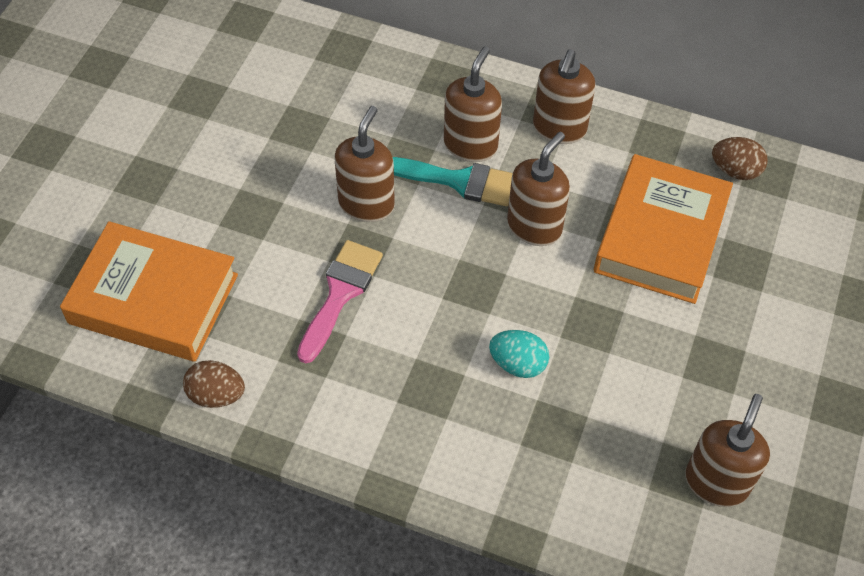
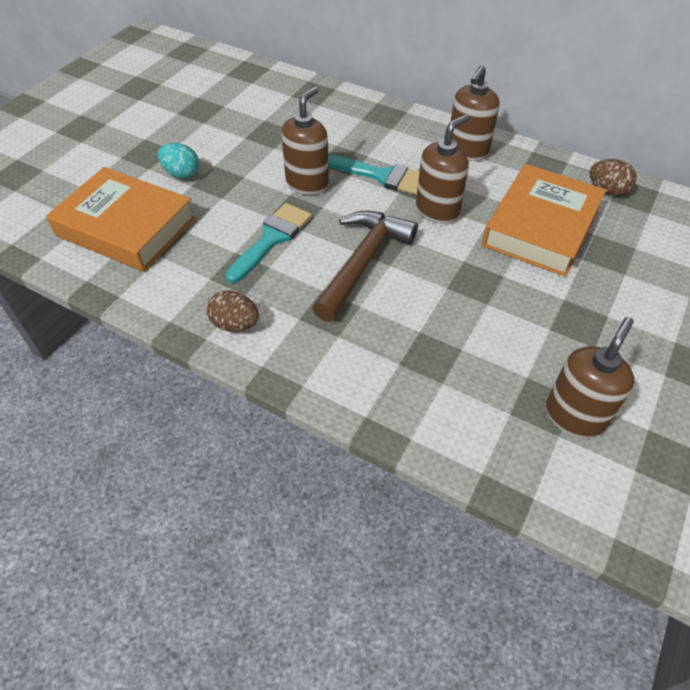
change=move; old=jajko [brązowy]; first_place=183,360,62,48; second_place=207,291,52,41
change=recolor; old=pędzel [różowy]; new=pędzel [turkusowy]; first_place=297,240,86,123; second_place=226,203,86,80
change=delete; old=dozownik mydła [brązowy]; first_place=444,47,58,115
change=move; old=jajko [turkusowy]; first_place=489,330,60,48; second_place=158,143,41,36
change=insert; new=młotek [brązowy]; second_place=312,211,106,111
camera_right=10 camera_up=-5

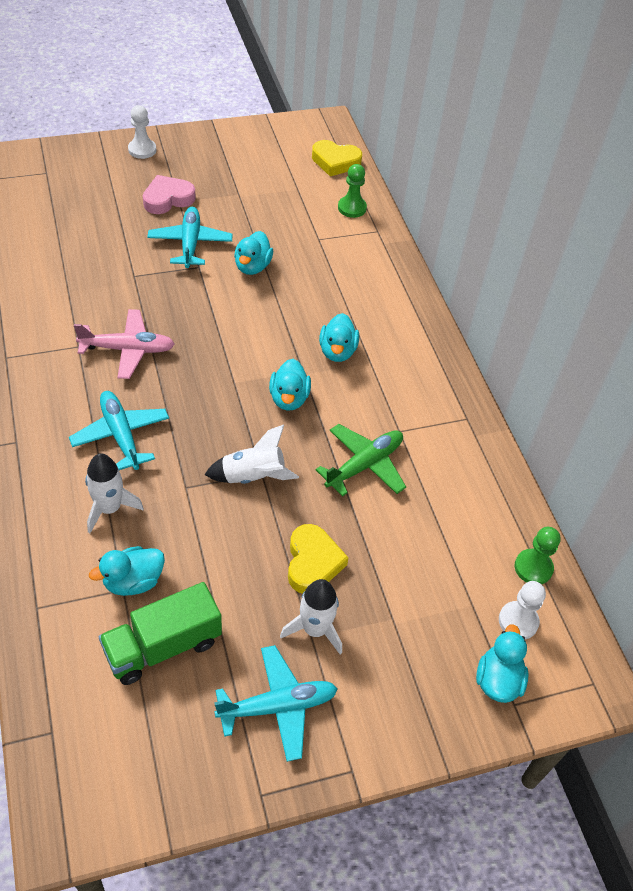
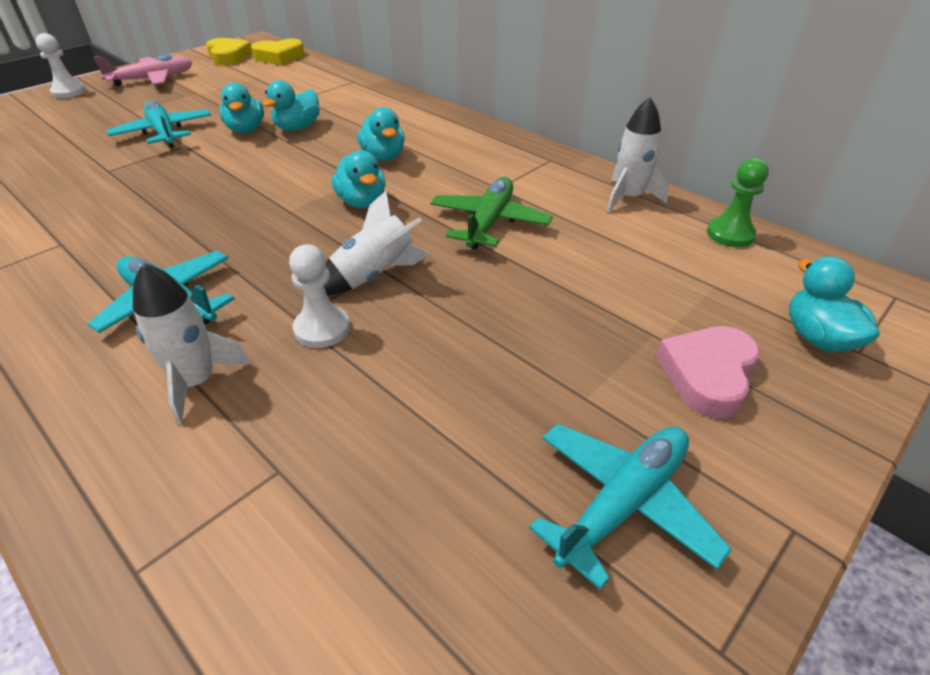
change=move; old=samolot [różowy]; first_place=74,309,101,70; second_place=93,54,99,32
change=move; old=kaczka [turkusowy]; first_place=89,546,76,50; second_place=262,80,58,51
change=delete; old=ciężarówka [zielony]; first_place=99,582,123,103
change=move; old=serce [różowy]; first_place=143,175,53,39; second_place=656,326,104,92
change=move; old=rakieta [biały]; first_place=280,579,62,76; second_place=607,97,61,115
change=move; old=serce [żółty]; first_place=288,524,61,70; second_place=206,38,46,28
change=delete; old=pionek [zielony]; first_place=338,164,29,54
change=move; old=pionek [biały]; first_place=499,581,47,59; second_place=289,244,61,104
camera_right=-25 camera_up=-10

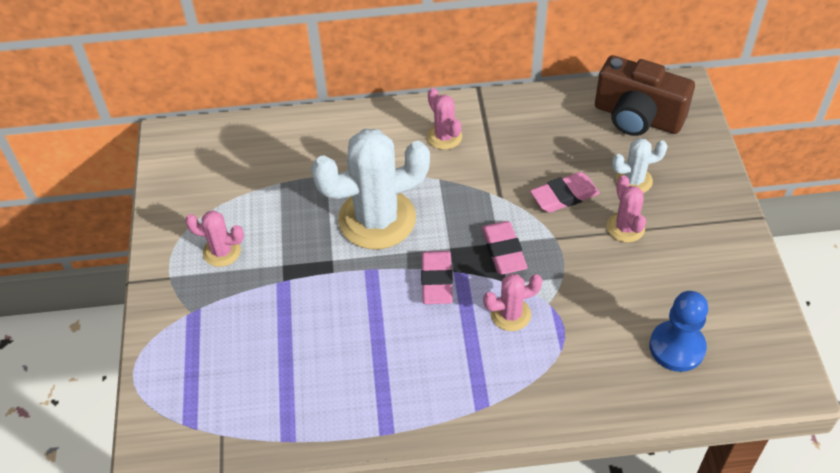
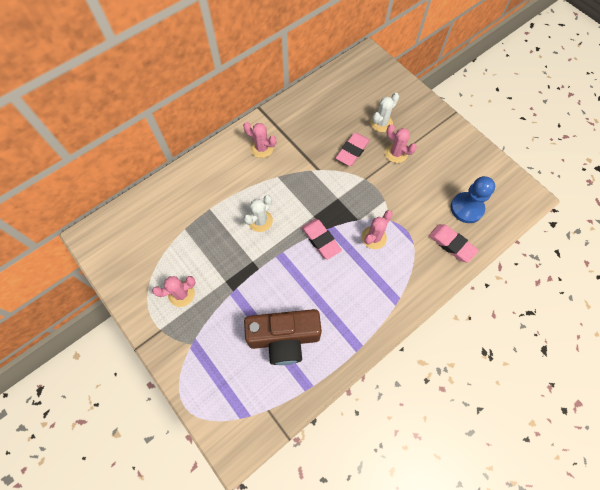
change=resize; old=kaktus [biały]; first_place=311,129,119,120; second_place=244,195,29,37; factor=0.48
change=move; old=gumka do mazania [różowy]; first_place=482,221,45,53; second_place=429,224,50,38
change=move; old=aparat fotograficzny [brązowy]; first_place=595,55,100,81; second_place=244,309,78,56
camera_right=-35 camera_up=15

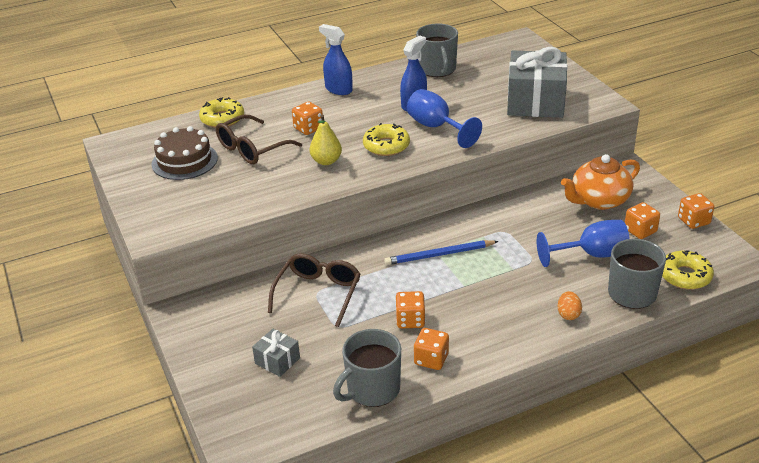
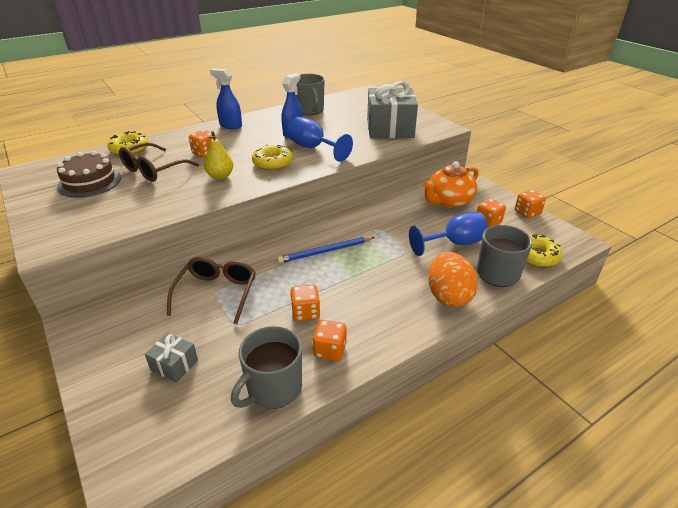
change=resize; old=jajko [pomarańczowy]; first_place=557,291,25,29; second_place=428,252,50,55; factor=2.1
camera_right=-10 camera_up=0

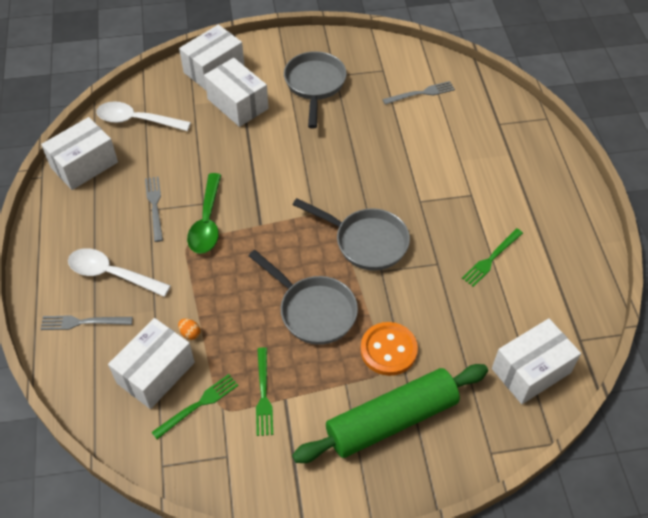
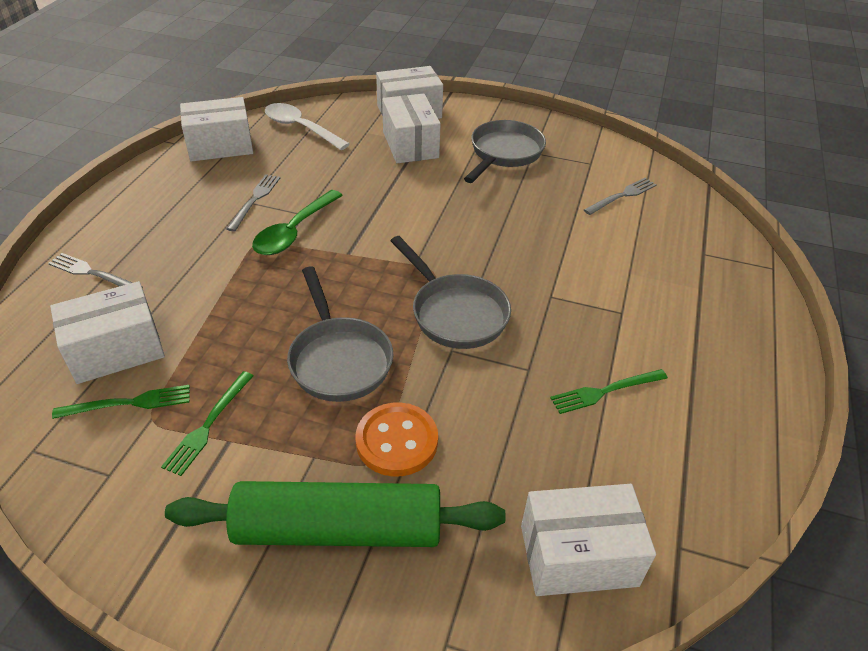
change=delete; old=łyżka [biały]; first_place=68,248,103,49
change=delete; old=jajko [pomarańczowy]; first_place=178,319,22,21
change=rotate; old=widelec [szary]; first_place=382,81,73,24; second_place=584,178,73,37; degrees=-45
camera_right=25 camera_up=-10

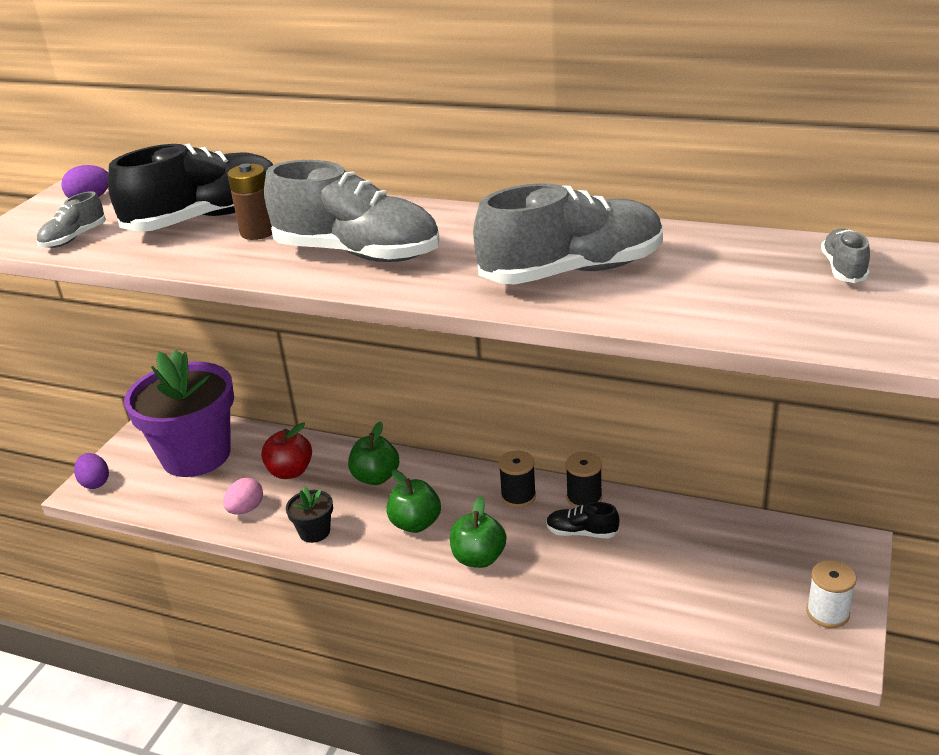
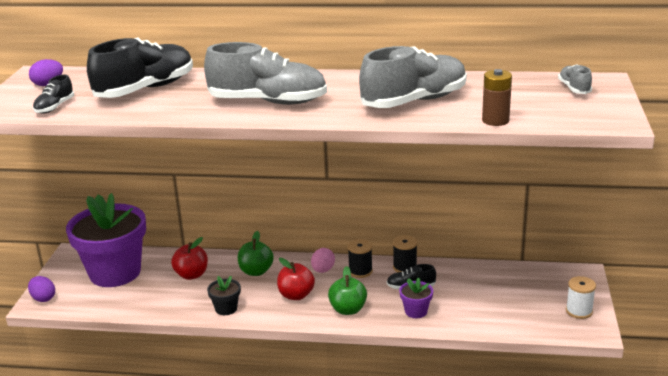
change=recolor; old=but [szary]; new=but [czarny]; first_place=36,191,70,57; second_place=33,75,41,39
change=move; old=jajko [różowy]; first_place=223,478,40,37; second_place=311,248,24,25
change=move; old=bateria [brązowy]; first_place=227,163,45,77; second_place=482,69,30,57
change=recolor; old=jabłko [zielony]; new=jabłko [czerwony]; first_place=386,470,55,63; second_place=277,258,38,42
change=insert; new=doniczka [fioletowy]; second_place=399,278,34,40
camera_right=-15 camera_up=-5

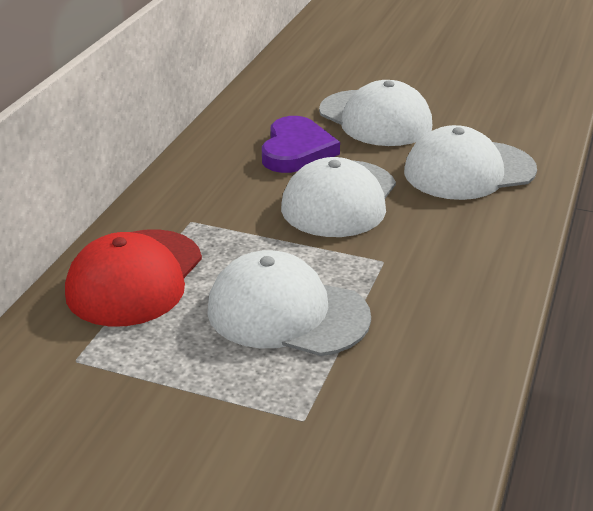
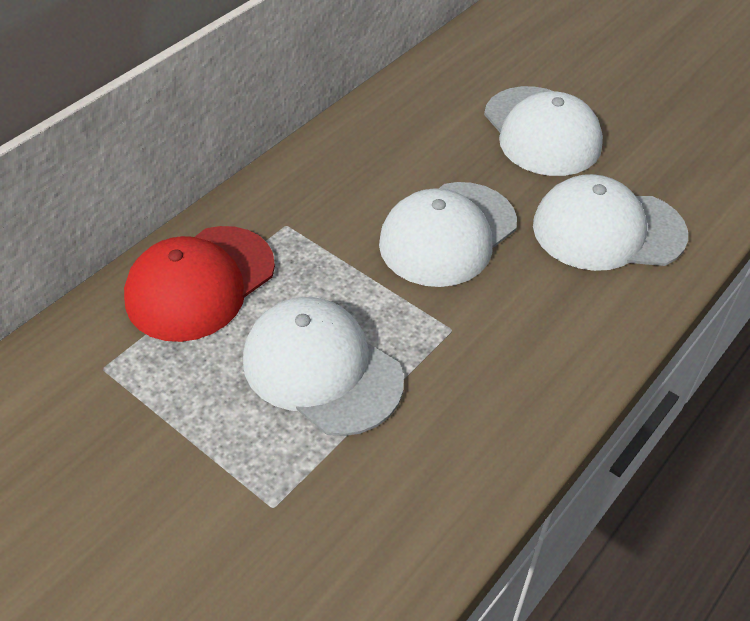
change=delete; old=serce [fioletowy]; first_place=262,116,78,57
camera_right=20 camera_up=15

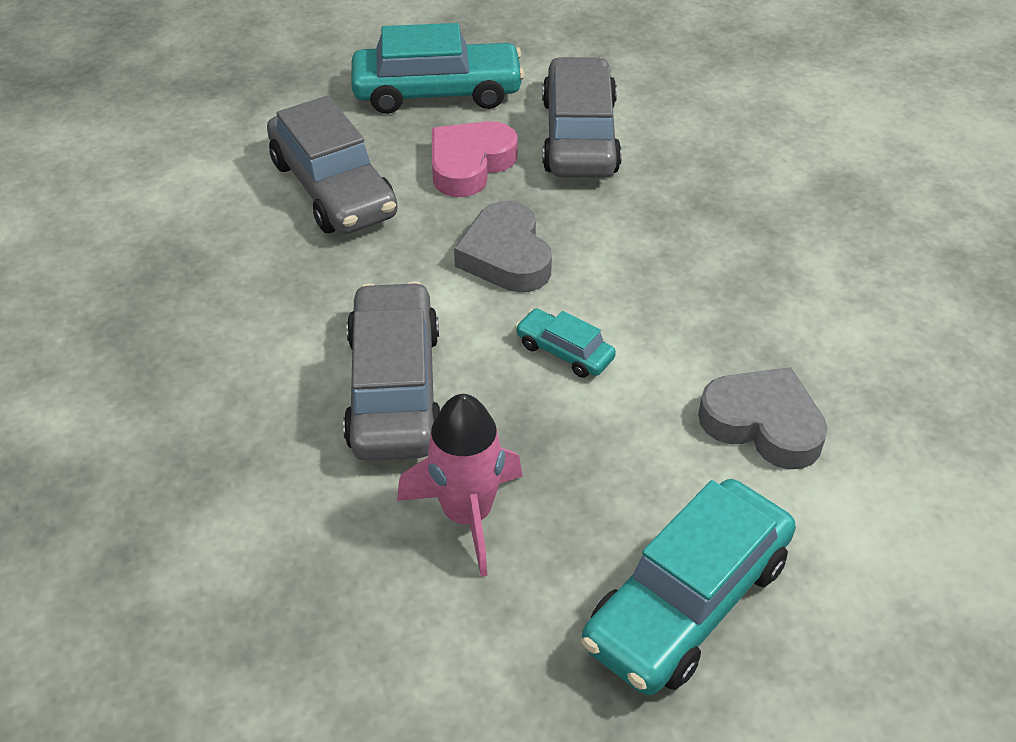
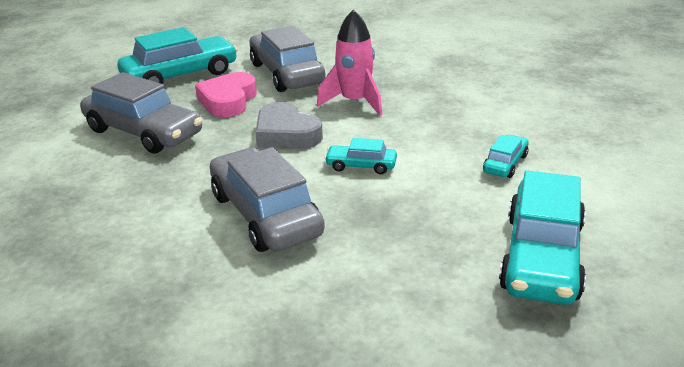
change=move; old=rakieta [różowy]; first_place=397,394,125,183; second_place=317,9,65,107
change=replace; old=serce [szary]; new=samochód [turkusowy]; first_place=698,367,130,102; second_place=483,135,46,43
camera_right=-25 camera_up=-15

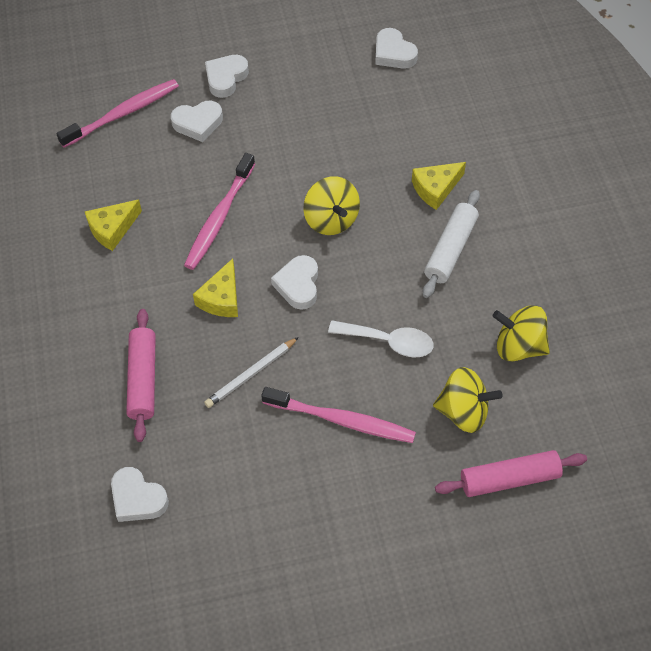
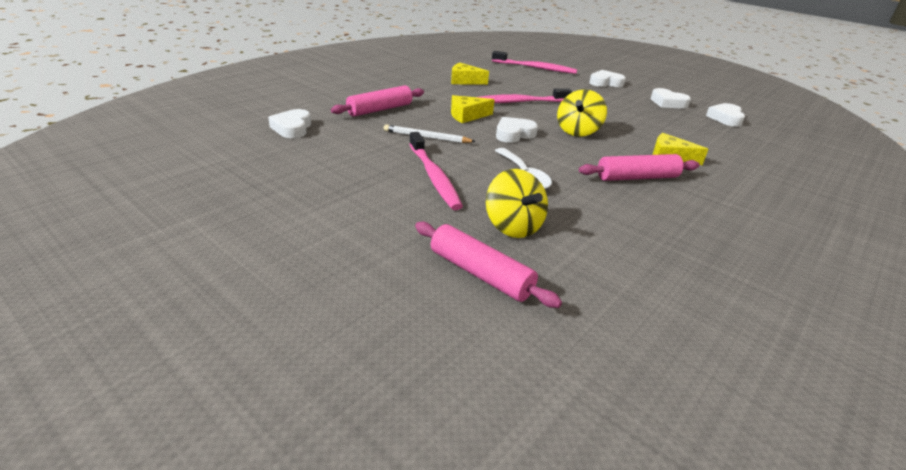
change=move; old=serce [biały]; first_place=171,101,52,41; second_place=650,88,41,21
change=recolor; old=wałek do ciasta [biały]; new=wałek do ciasta [różowy]; first_place=423,190,57,108; second_place=579,154,121,27
change=delete; old=bączek [żółty]; first_place=493,305,57,57
camera_right=50 camera_up=-25

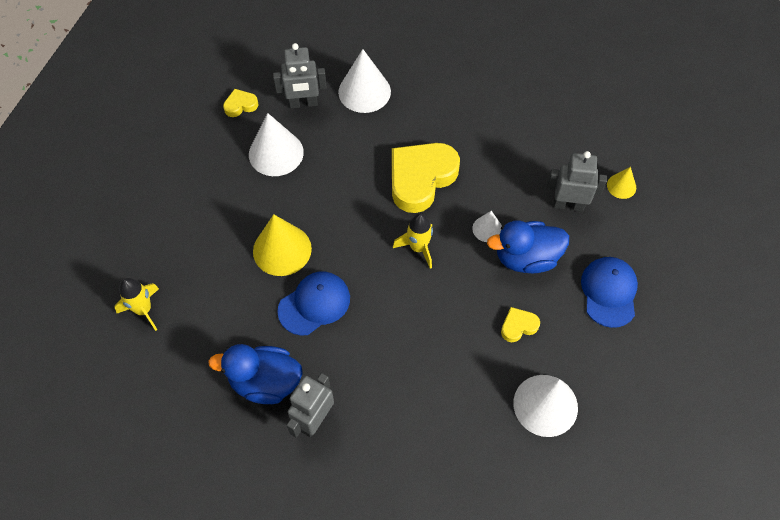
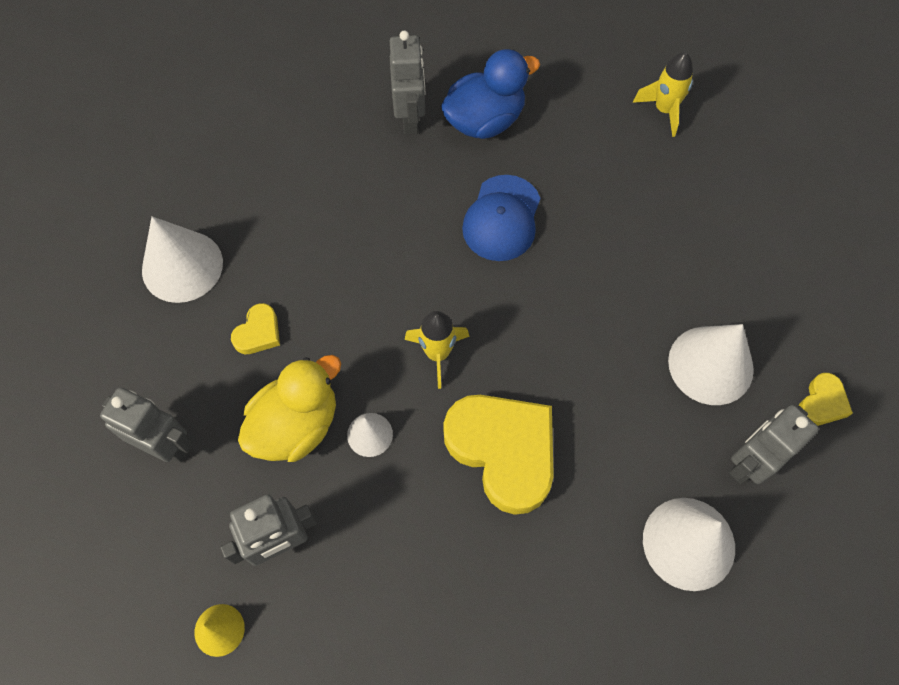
change=delete; old=stożek [żółty]; first_place=253,214,59,62
change=rotate; old=serce [żółty]; first_place=392,143,68,70; second_place=443,395,111,120; degrees=-45
change=recolor; old=kaczka [niebieski]; new=kaczka [żółty]; first_place=487,220,82,53; second_place=238,355,103,107
change=replace; old=czapka [niebieski]; new=robot [szary]; first_place=581,257,57,71; second_place=100,387,94,75
camera_right=145 camera_up=5

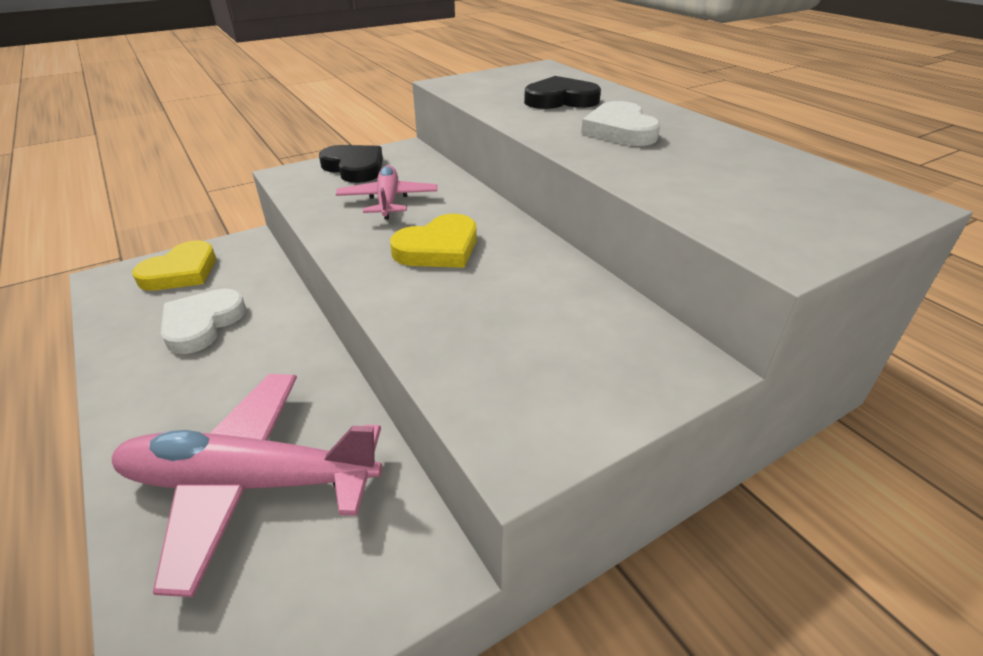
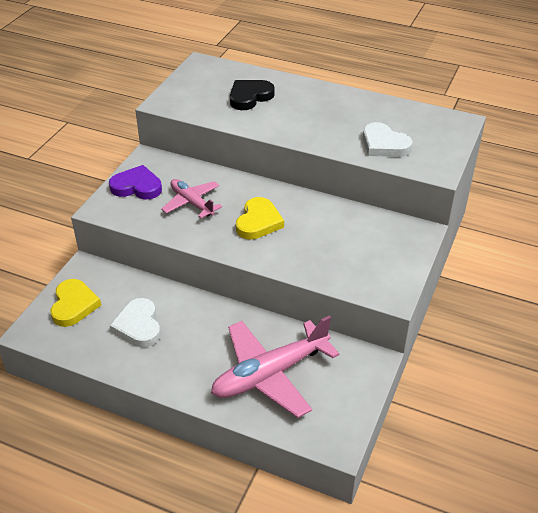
change=recolor; old=serce [czarny]; new=serce [fioletowy]; first_place=319,145,64,38; second_place=109,165,53,34
change=move; old=serce [biały]; first_place=581,101,80,45; second_place=363,122,49,35
camera_right=-35 camera_up=5

